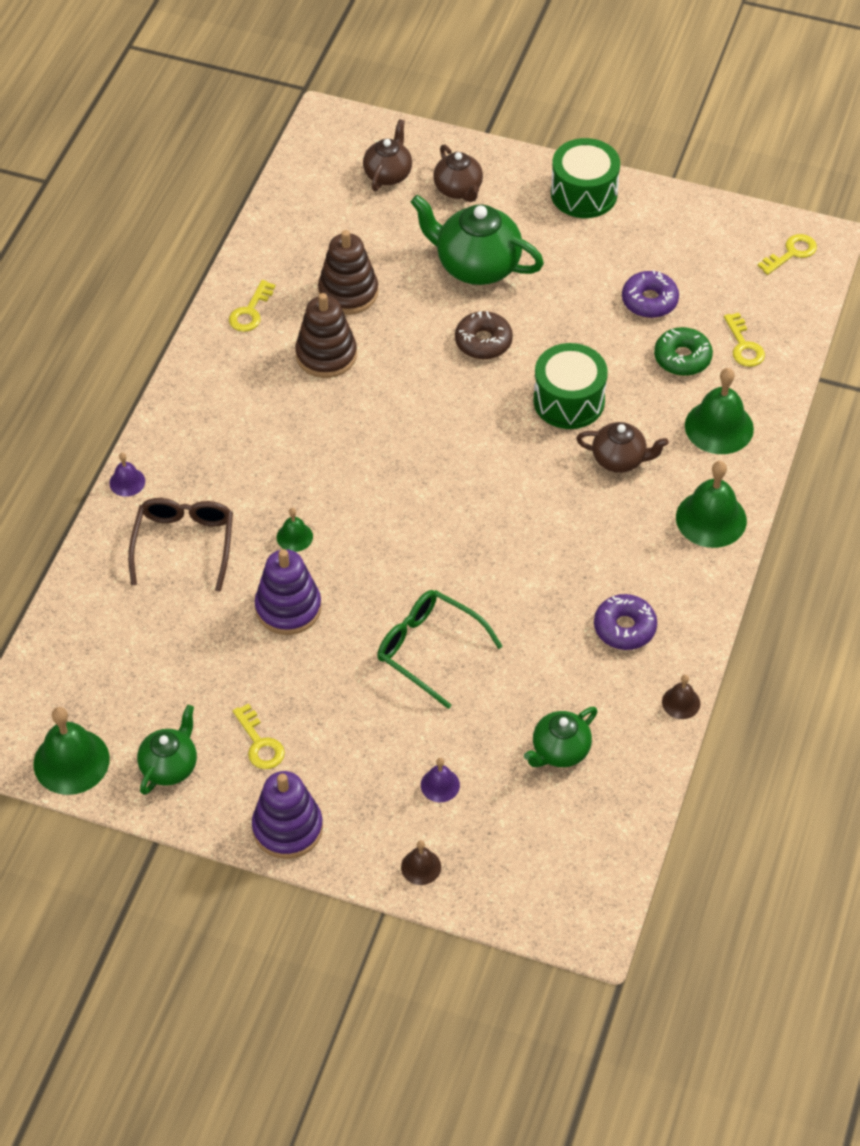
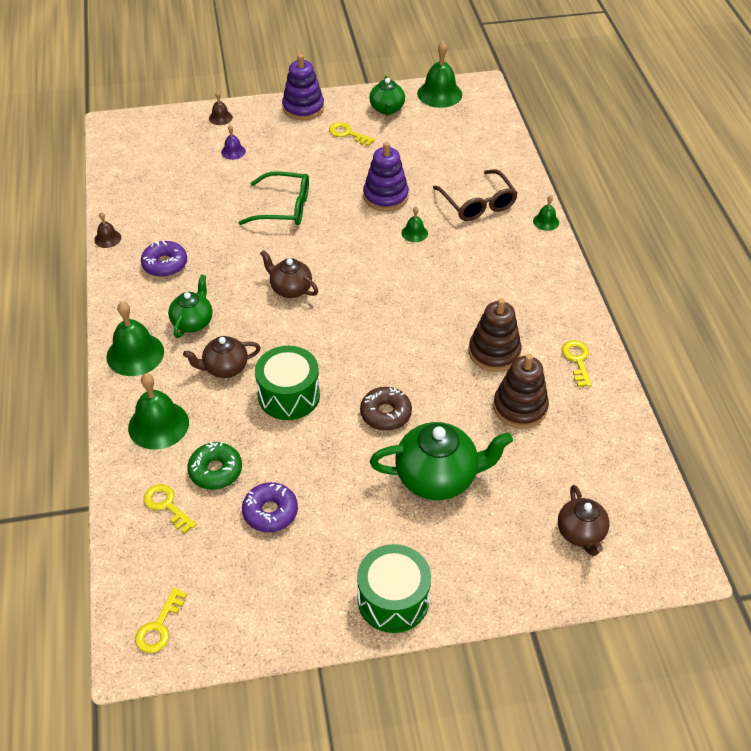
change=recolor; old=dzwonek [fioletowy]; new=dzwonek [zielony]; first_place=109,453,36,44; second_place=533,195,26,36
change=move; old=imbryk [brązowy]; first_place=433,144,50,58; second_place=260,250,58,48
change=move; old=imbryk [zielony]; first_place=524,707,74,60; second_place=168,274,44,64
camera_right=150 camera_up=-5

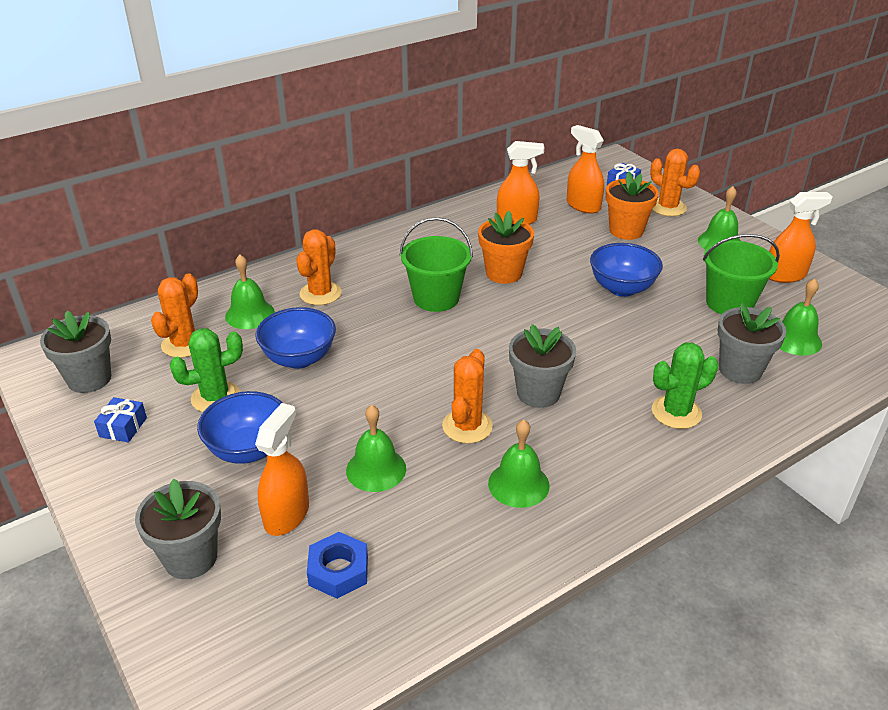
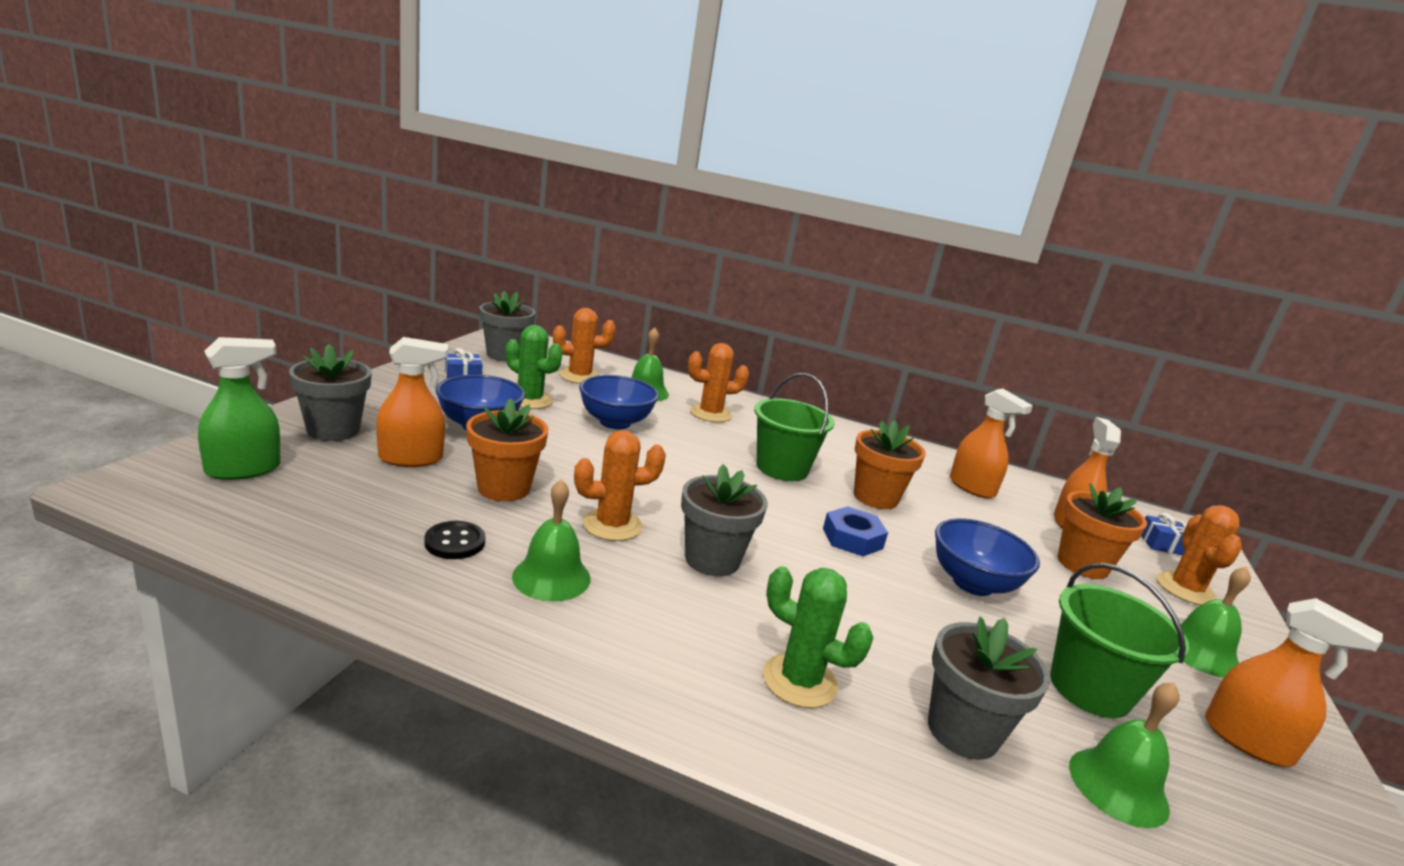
change=move; old=nakrętka [niebieski]; first_place=307,532,61,67; second_place=823,506,65,50
change=replace; old=dzwonek [zielony]; new=doniczka [pomarańczowy]; first_place=346,405,60,87; second_place=466,398,83,103
change=insert; new=spryskiwacz [zielony]; second_place=198,337,83,143
change=insert; new=guzik [czarny]; second_place=424,521,61,38
camera_right=50 camera_up=-15

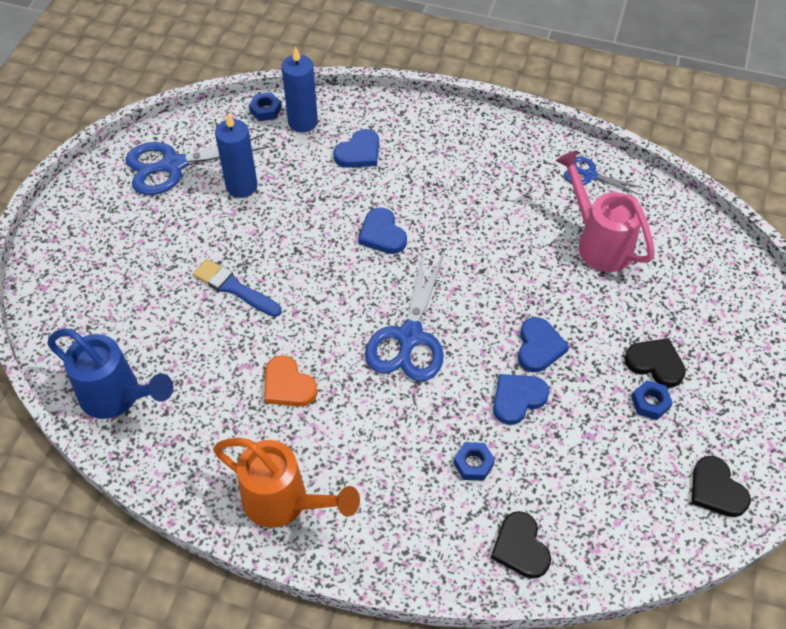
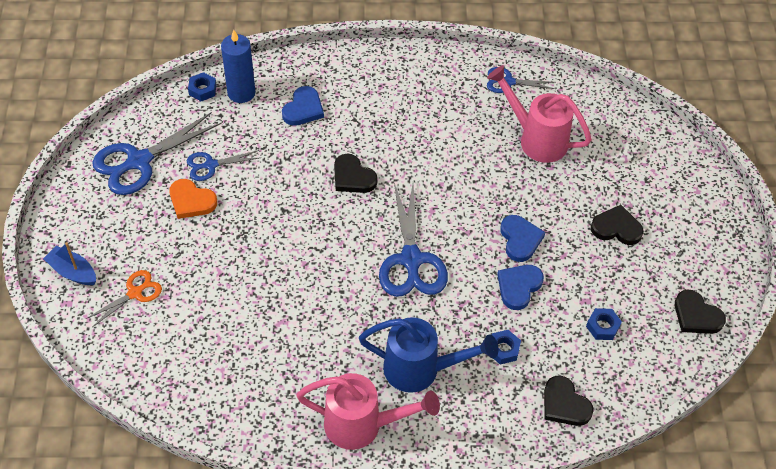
change=move; old=konewka [niebieski]; first_place=48,328,125,91; second_place=359,317,139,76
change=delete; old=pędzel [niebieski]; first_place=193,259,89,58
change=recolor; old=konewka [pomarańczowy]; new=konewka [różowy]; first_place=213,438,147,90; second_place=296,373,144,77
change=replace; old=świeca [niebieski]; new=nożyczki [niebieski]; first_place=215,113,42,85; second_place=187,150,72,31
change=move; old=serce [pomarańczowy]; first_place=264,355,53,52; second_place=169,179,48,40
change=recolor; old=serce [niebieski]; new=serce [czarny]; first_place=358,207,49,47; second_place=334,154,44,39
change=move; old=nakrętka [niebieski]; first_place=631,380,42,40; second_place=586,308,36,32
change=insert; new=łódka [niebieski]; second_place=43,242,53,43
change=insert; new=nożyczki [pomarańczowy]; second_place=86,270,76,57
camera_right=-20 camera_up=0

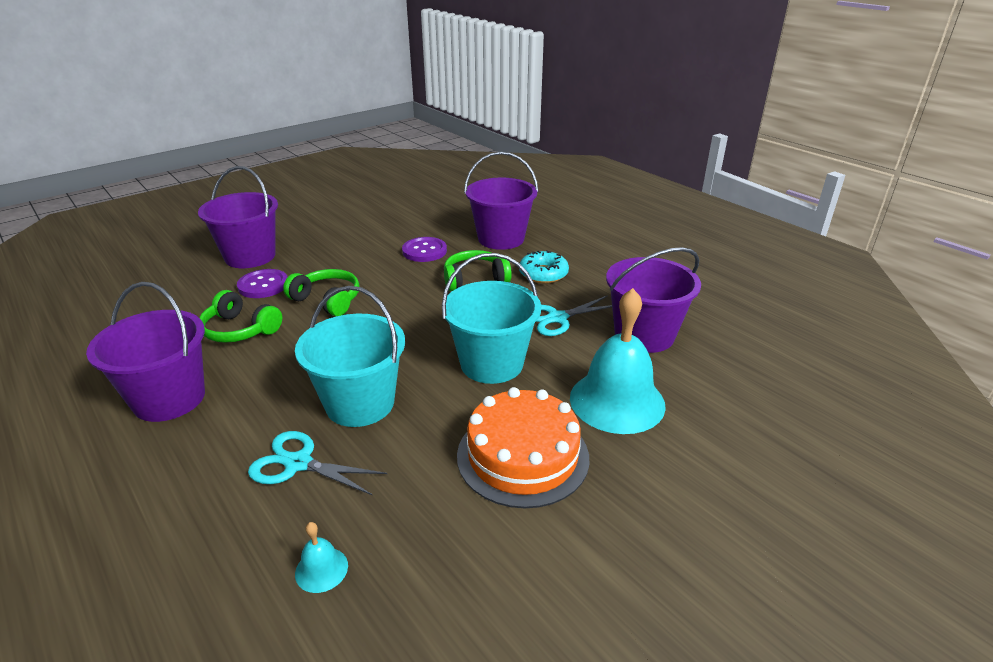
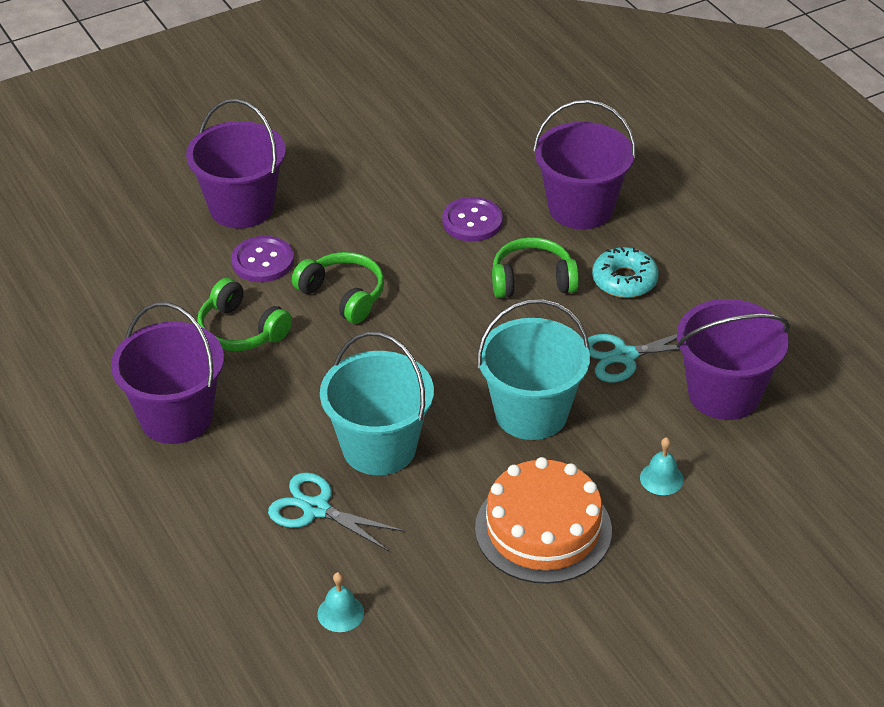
change=resize; old=dzwonek [turkusowy]; first_place=570,288,96,146; second_place=640,437,44,58; factor=0.41
camera_right=10 camera_up=10

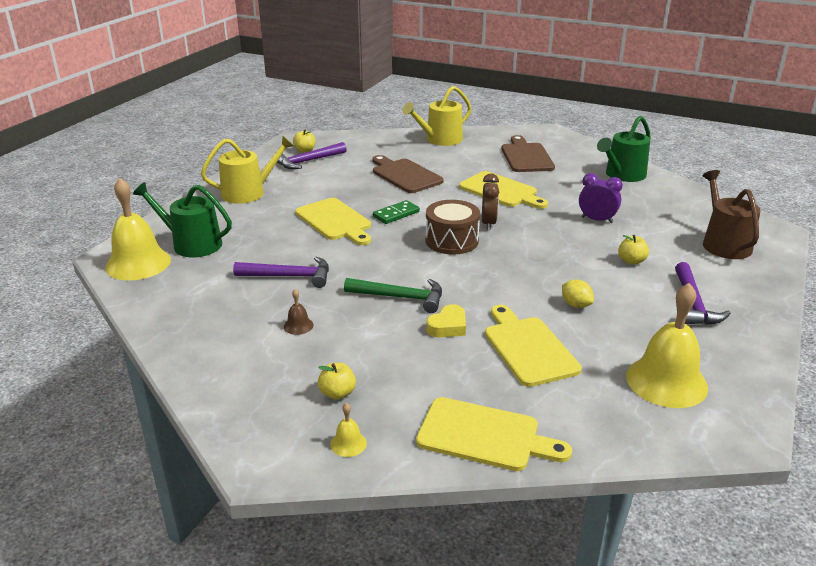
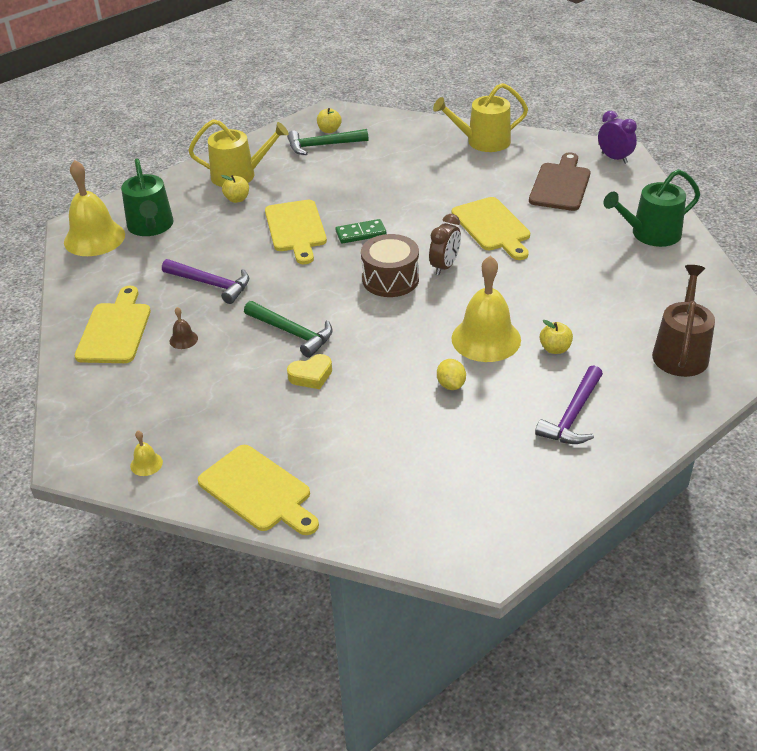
change=rotate; old=konewka [zielony]; first_place=133,182,99,75; second_place=121,158,53,78; degrees=-150
change=recolor; old=młotek [fioletowy]; new=młotek [zielony]; first_place=277,142,70,27; second_place=287,129,81,26
change=move; old=jabłko [żółty]; first_place=318,363,38,37; second_place=221,175,28,28
change=delete; old=deska do krojenia [brązowy]; first_place=372,155,72,38
change=move; old=deska do krojenia [żółty]; first_place=485,305,97,82; second_place=75,286,76,77
change=move; old=budzik [fioletowy]; first_place=579,173,44,50; second_place=598,111,39,53
change=move; old=dzwonek [żółty]; first_place=626,283,82,125; second_place=452,256,69,106
camera_right=25 camera_up=10

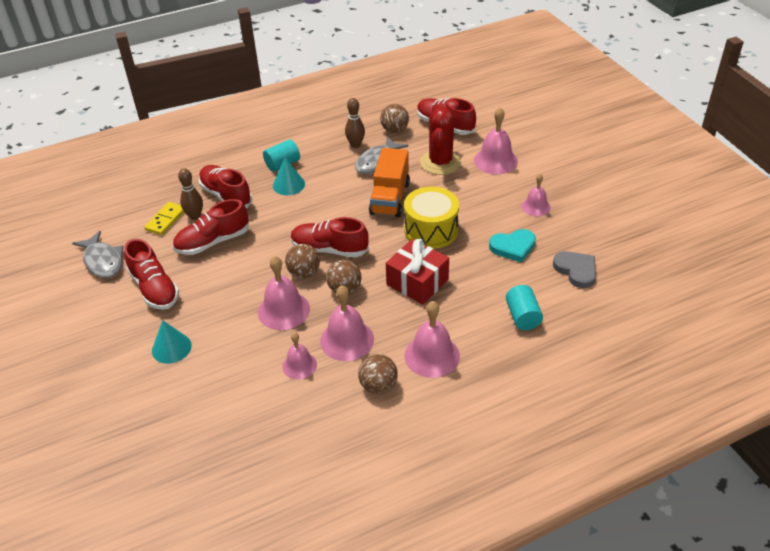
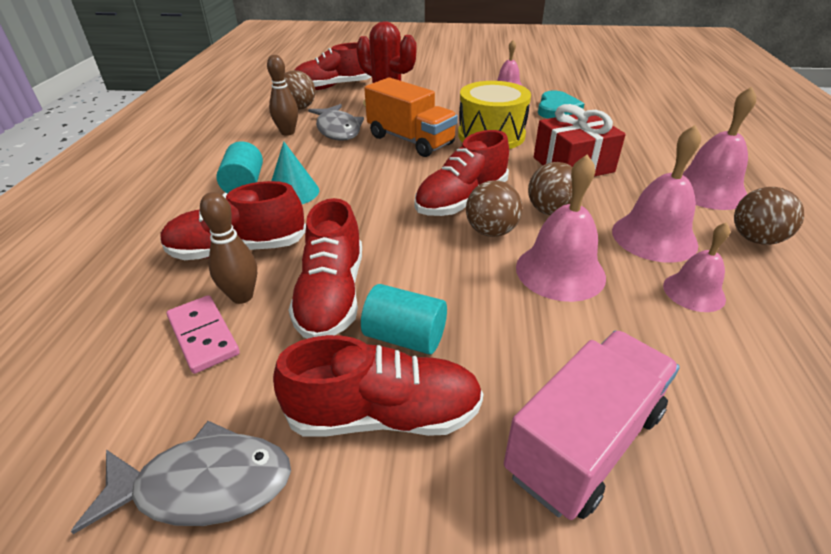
change=recolor; old=kostka domina [żółty]; new=kostka domina [różowy]; first_place=144,202,40,33; second_place=167,295,73,79
change=replace; old=stożek [turkusowy]; new=ciężarówka [różowy]; first_place=152,320,40,44; second_place=504,330,176,190
change=delete; old=dzwonek [różowy]; first_place=474,107,44,68
change=move; old=walec [turkusowy]; first_place=506,285,37,45; second_place=361,284,86,71
change=delete; old=serce [szary]; first_place=553,251,43,37
camera_right=-60 camera_up=-5

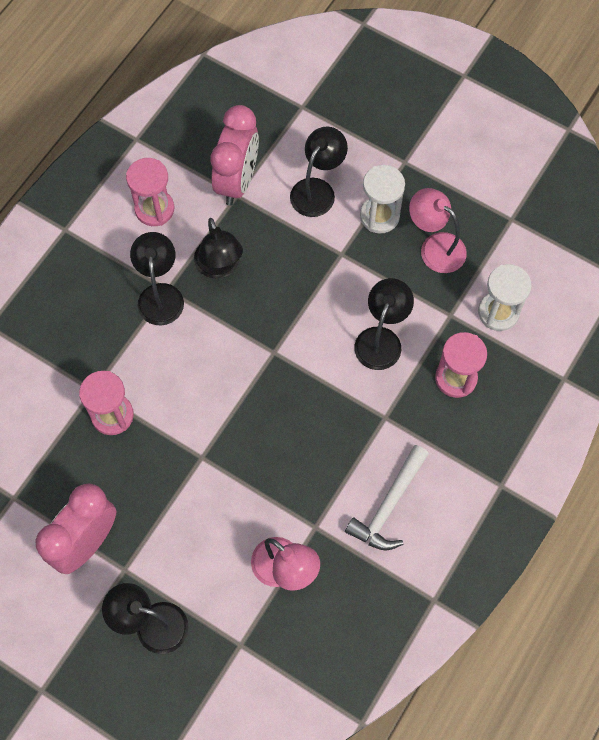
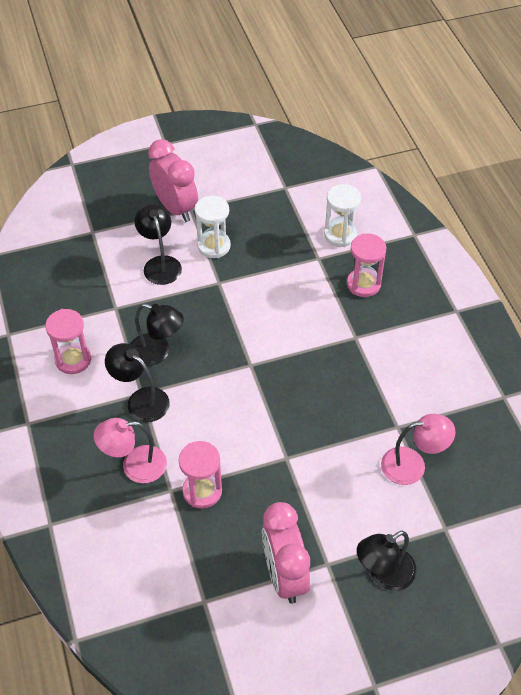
change=move; old=budzik [różowy]; first_place=210,105,49,101; second_place=148,139,50,83
change=delete; old=młotek [biały]; first_place=345,445,84,106
change=delete; old=lampka [czarny]; first_place=354,278,60,92
change=move; old=lampka [różowy]; first_place=409,188,58,85; second_place=94,418,73,65
camera_right=-50 camera_up=-15

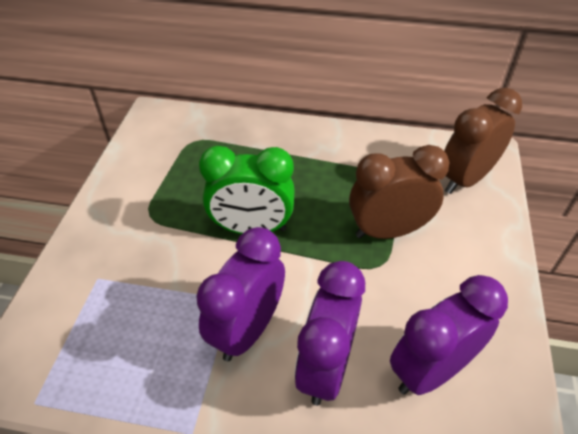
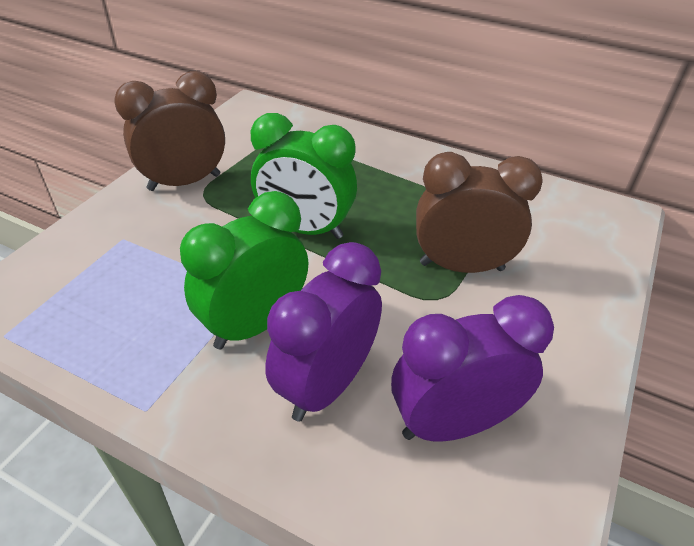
change=recolor; old=budzik [fioletowy]; new=budzik [zielony]; first_place=196,227,89,134; second_place=180,191,129,158
change=move; old=budzik [brązowy]; first_place=444,88,78,106; second_place=114,71,111,120
camera_right=15 camera_up=-5

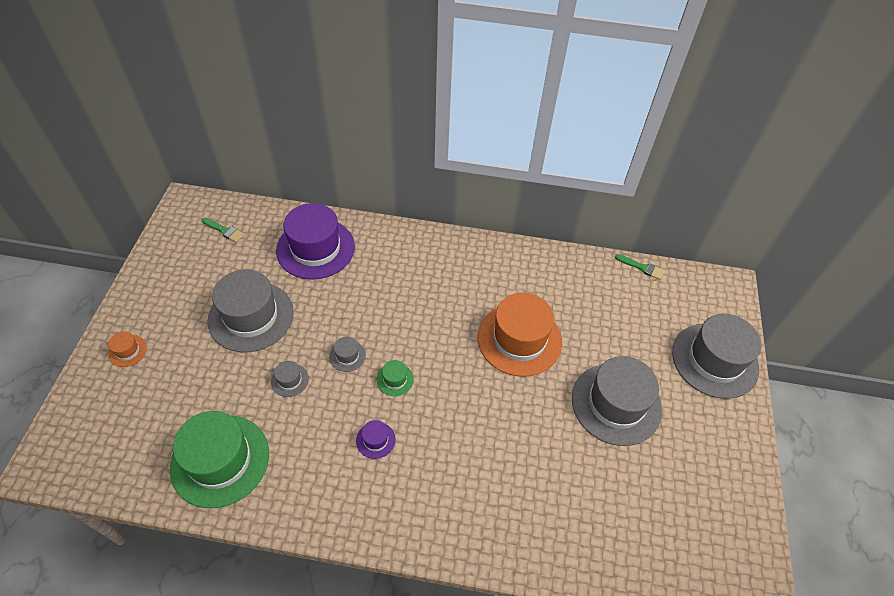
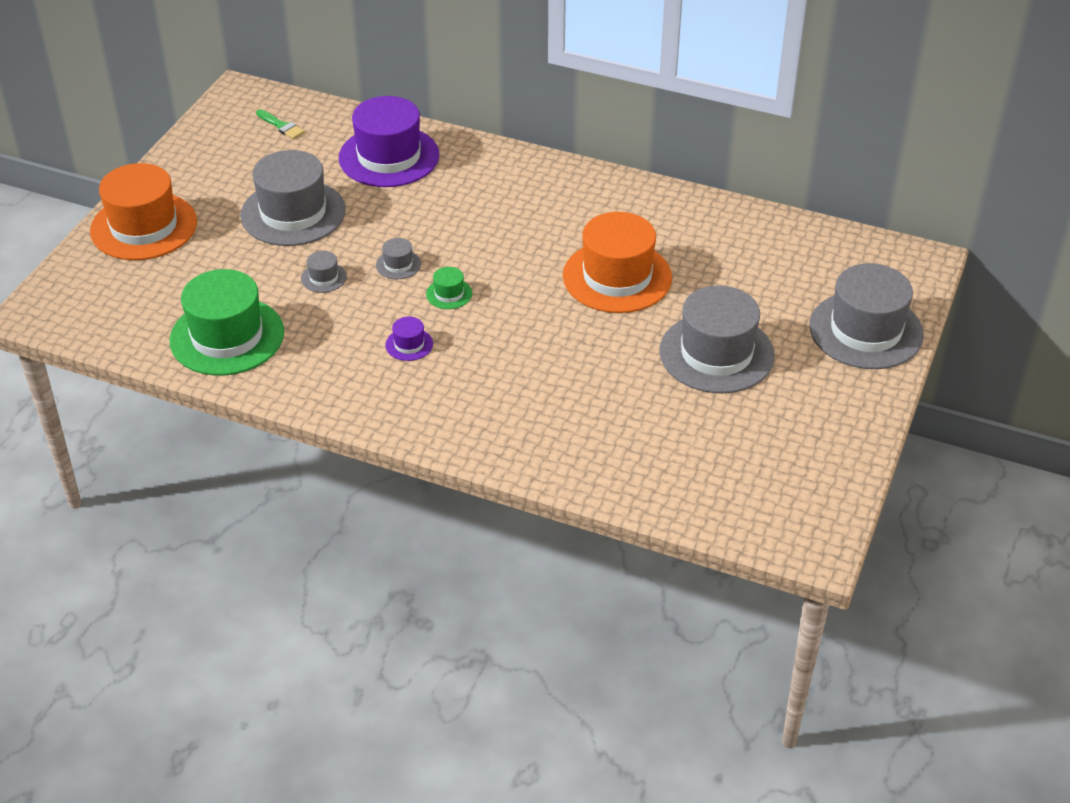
change=resize; old=kapelusz [pomarańczowy]; first_place=108,331,39,36; second_place=90,163,107,97; factor=2.39
change=delete; old=pędzel [zielony]; first_place=615,254,50,26
camera_right=15 camera_up=-10

